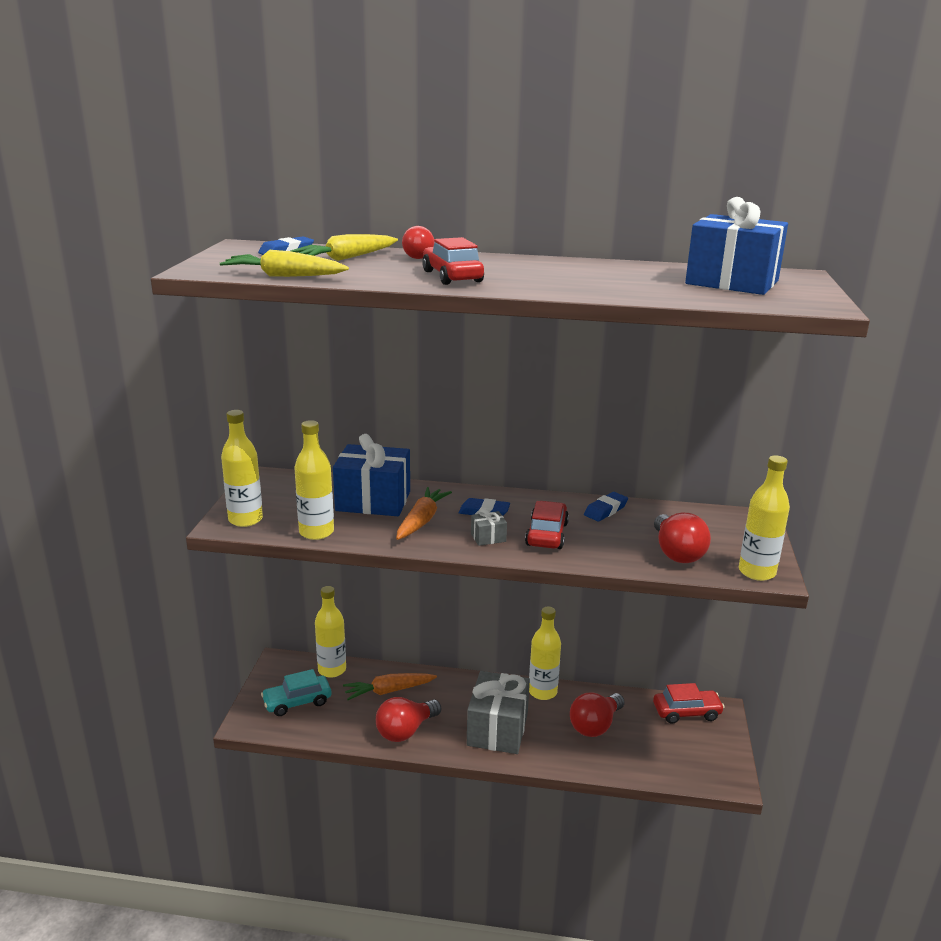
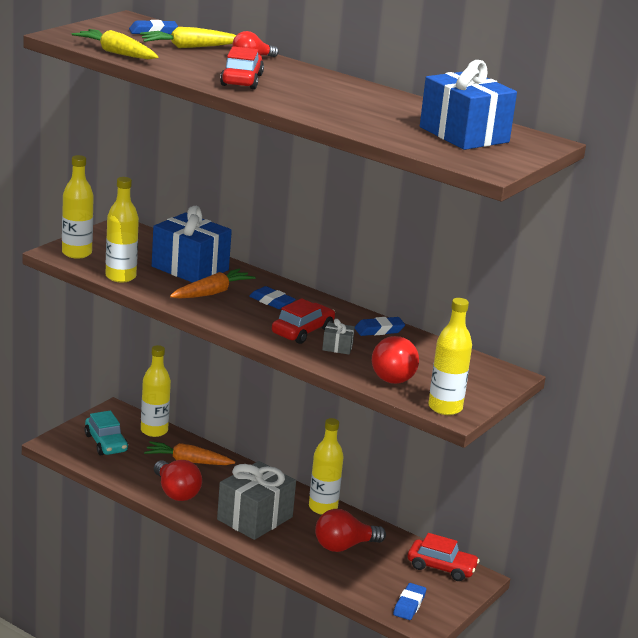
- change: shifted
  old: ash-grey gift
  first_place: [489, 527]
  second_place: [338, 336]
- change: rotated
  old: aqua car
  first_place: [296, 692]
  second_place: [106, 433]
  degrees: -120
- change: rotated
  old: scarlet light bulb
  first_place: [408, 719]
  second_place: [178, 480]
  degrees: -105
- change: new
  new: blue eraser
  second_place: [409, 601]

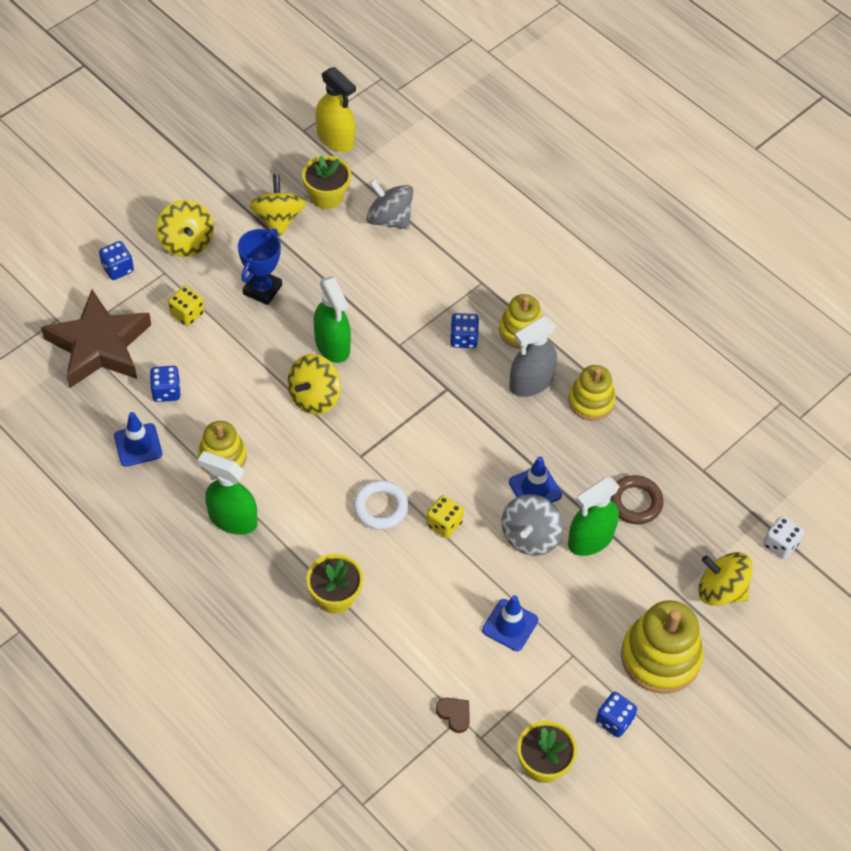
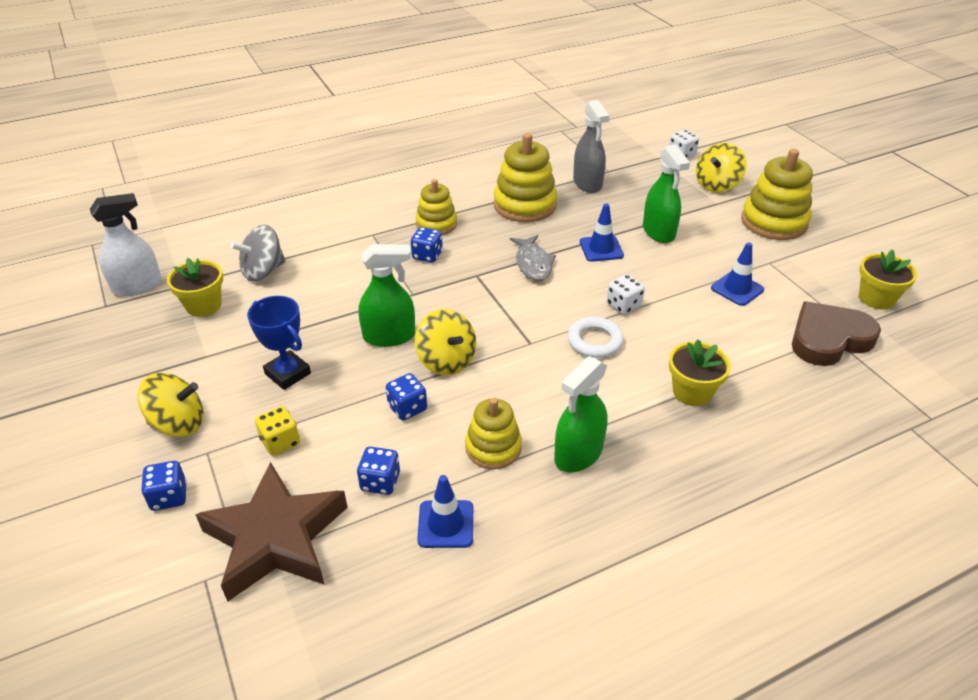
- change: repainted
  old: bright yellow spray cleaner
  new: snow-white spray cleaner
  first_place: [336, 109]
  second_place: [126, 244]
- change: gone
  old: bright yellow spinning top
  first_place: [277, 205]
- change: shifted
  old: ash-grey spray cleaner
  first_place: [533, 357]
  second_place: [591, 146]
- change: scaled
  old: bright yellow ring stacker
  first_place: [592, 393]
  second_place: [525, 177]
  factor: 1.58
- change: gone
  old: russet ring
  first_place: [637, 499]
- change: gone
  old: ash-grey spinning top
  first_place: [532, 525]
- change: repainted
  old: bright yellow game die
  new: snow-white game die
  first_place: [445, 516]
  second_place: [626, 294]
- change: shifted
  old: blue game die
  first_place: [616, 715]
  second_place: [406, 397]
- change: scaled
  old: russet heart shape
  first_place: [453, 715]
  second_place: [836, 333]
  factor: 2.43
- change: new
  new: ash-grey fish
  second_place: [533, 258]

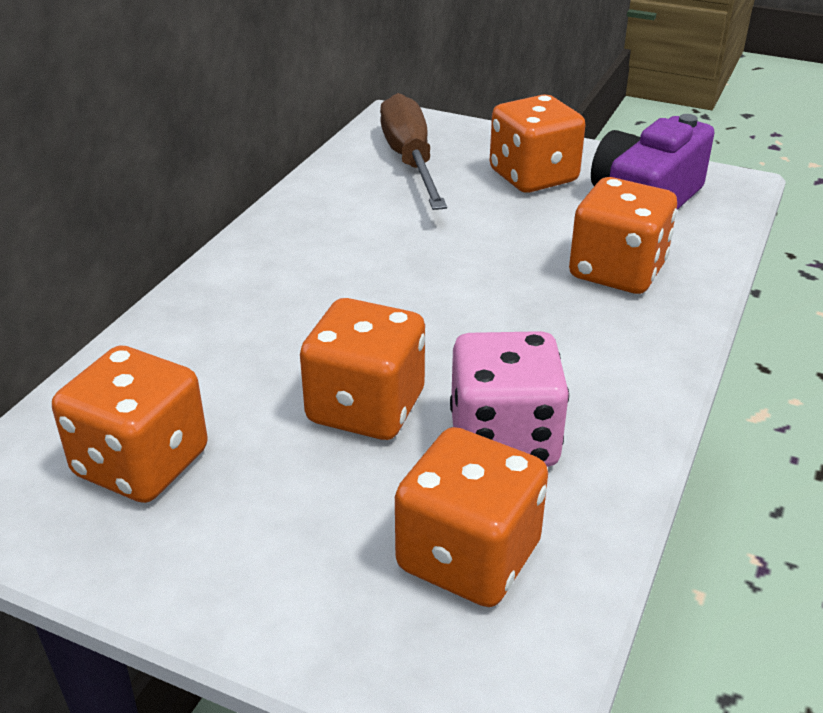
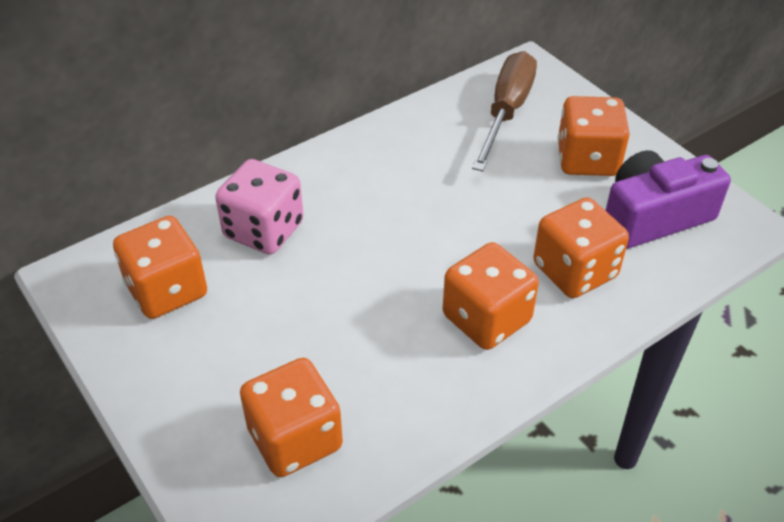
- change: shifted
  old: orange-coloured game die
  first_place: [362, 369]
  second_place: [491, 296]
- change: shifted
  old: rose-pink game die
  first_place: [509, 399]
  second_place: [259, 206]

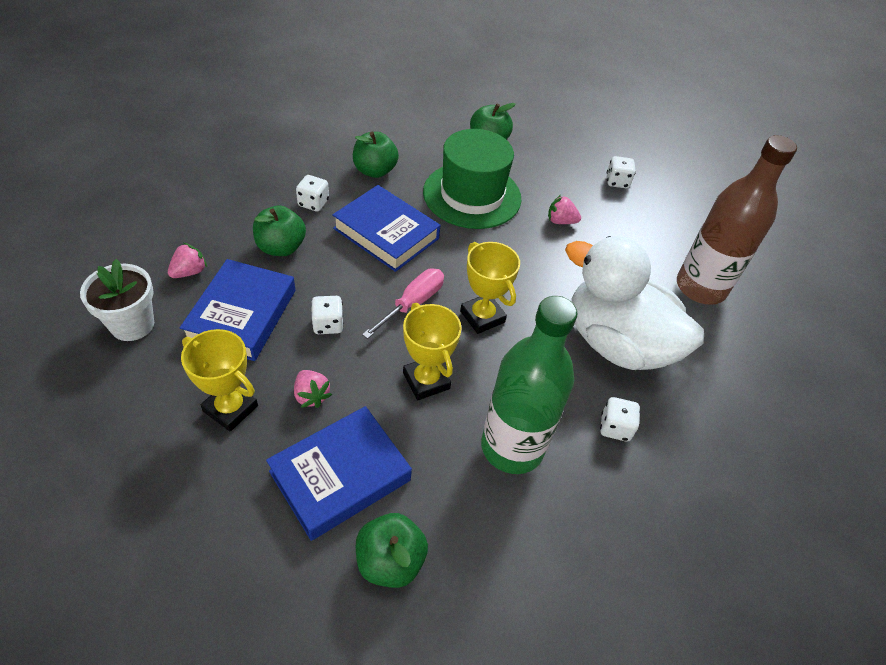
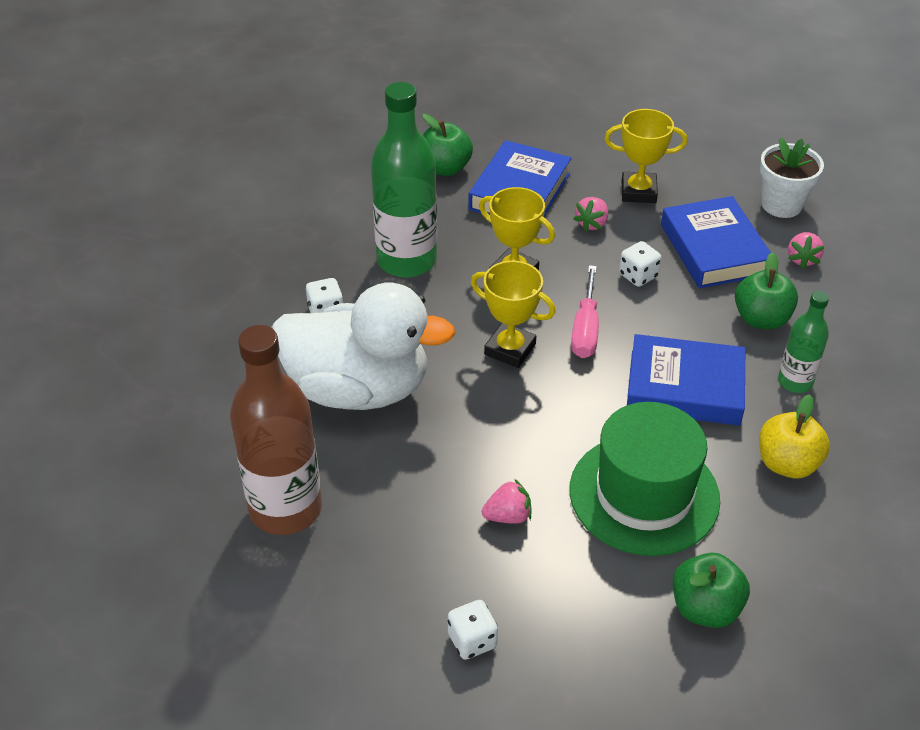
- change: repainted
  old: leaf-green apple
  new: bright yellow apple
  first_place: [376, 155]
  second_place: [794, 436]
- change: swapped
  old: snow-white game die
  new: leaf-green drink bottle
  first_place: [312, 193]
  second_place: [803, 342]
- change: rotated
  old: rose-pink berry
  first_place: [313, 389]
  second_place: [590, 214]
  degrees: -90

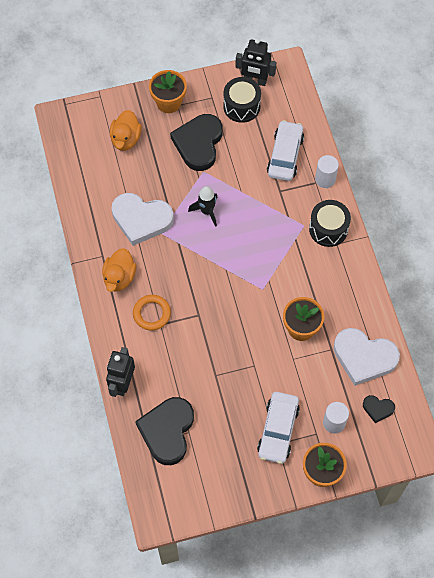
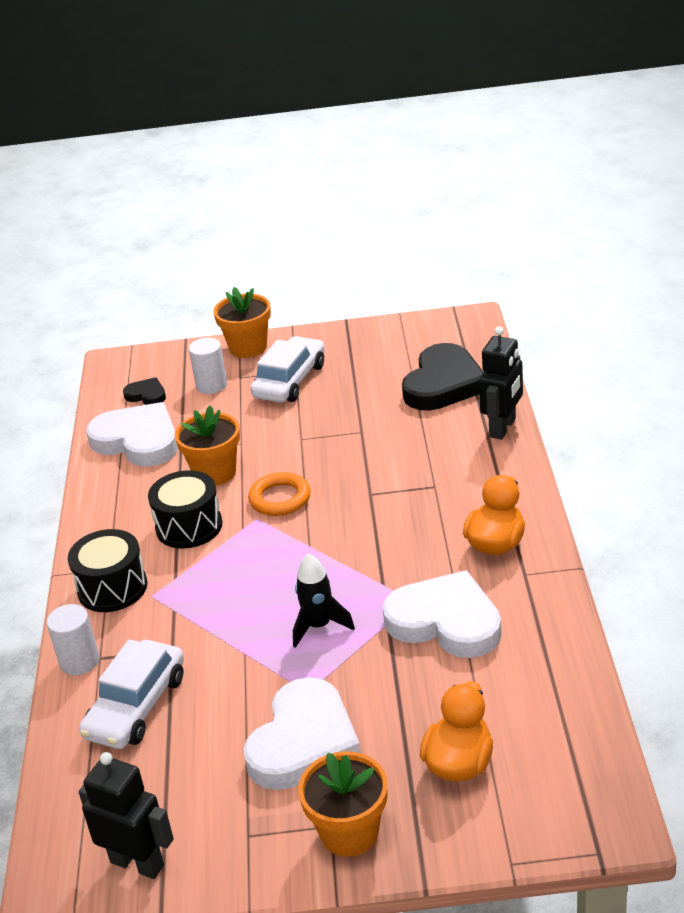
- change: shifted
  old: ebony toy drum
  first_place: [242, 100]
  second_place: [185, 509]
- change: repainted
  old: ebony heart shape
  new: snow-white heart shape
  first_place: [196, 142]
  second_place: [302, 733]
- change: shifted
  old: orange-coloured ring
  first_place: [152, 313]
  second_place: [279, 494]

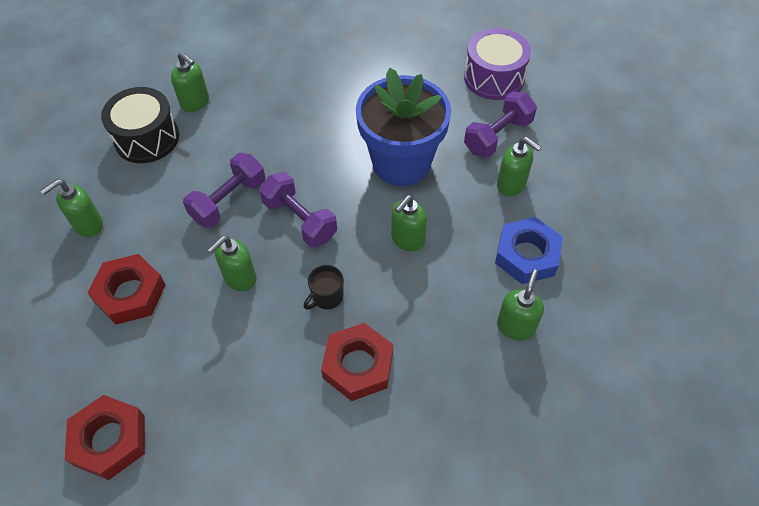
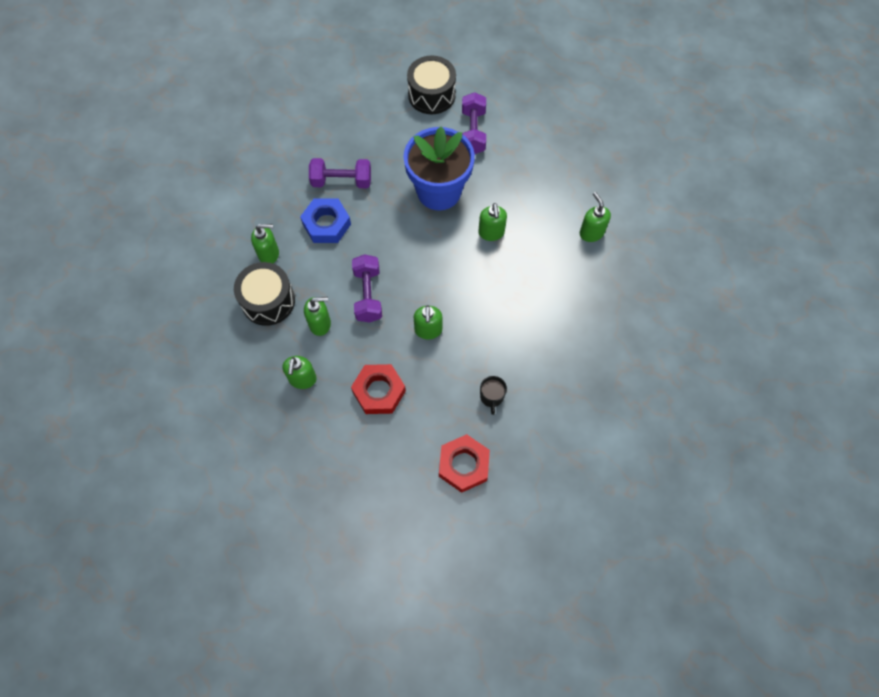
- change: repainted
  old: royal purple toy drum
  new: ebony toy drum
  first_place: [497, 64]
  second_place: [431, 85]
- change: shifted
  old: leaf-green pump bottle
  first_place: [519, 166]
  second_place: [317, 316]
- change: shifted
  old: royal purple dumbbell
  first_place: [298, 210]
  second_place: [340, 173]
- change: shifted
  old: blue hex nut
  first_place: [529, 250]
  second_place: [325, 220]
- change: shifted
  old: ebony tea mug
  first_place: [324, 287]
  second_place: [493, 395]
- change: gone
  old: scarlet hex nut
  first_place: [357, 362]

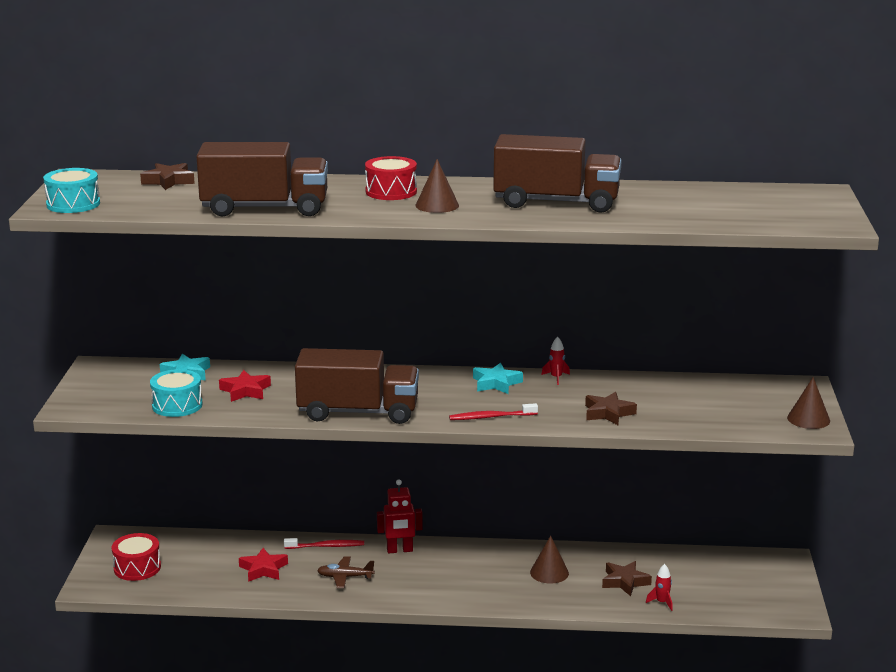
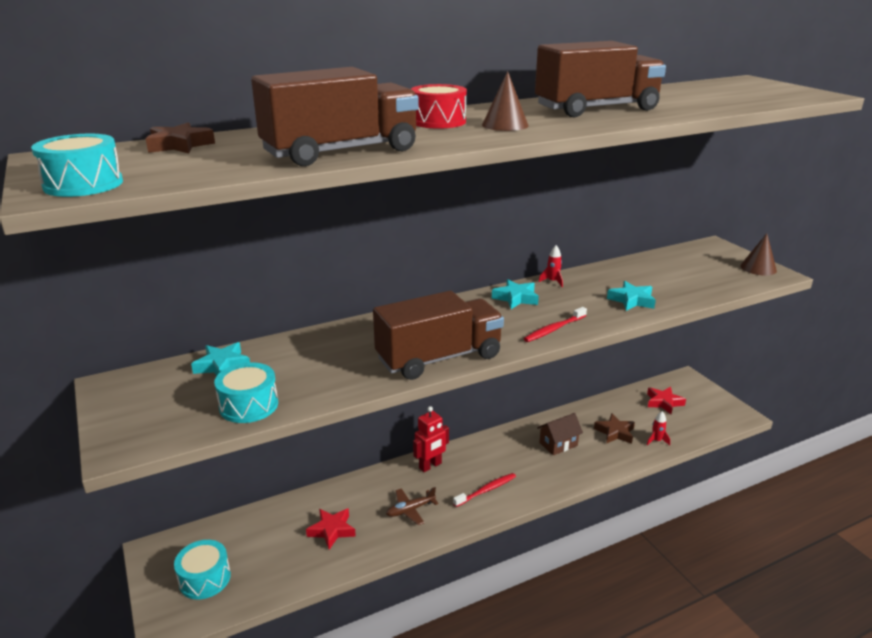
- change: shifted
  old: scarlet star shape
  first_place: [245, 386]
  second_place: [666, 400]
- change: repainted
  old: russet star shape
  new: aqua star shape
  first_place: [611, 408]
  second_place: [631, 296]
- change: repainted
  old: scarlet toy drum
  new: aqua toy drum
  first_place: [136, 557]
  second_place: [202, 570]
- change: swapped
  old: russet solid cone
  new: russet cottage
  first_place: [549, 560]
  second_place: [560, 434]
- change: shifted
  old: scarlet toothbrush
  first_place: [324, 543]
  second_place: [484, 490]

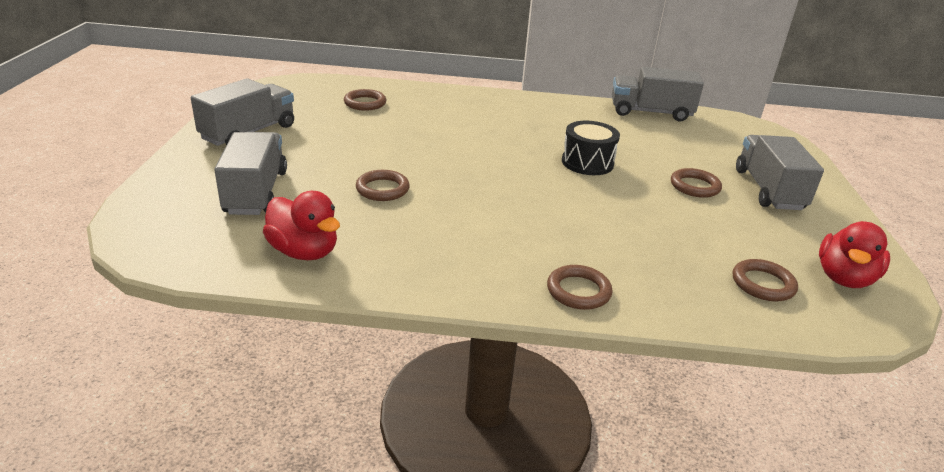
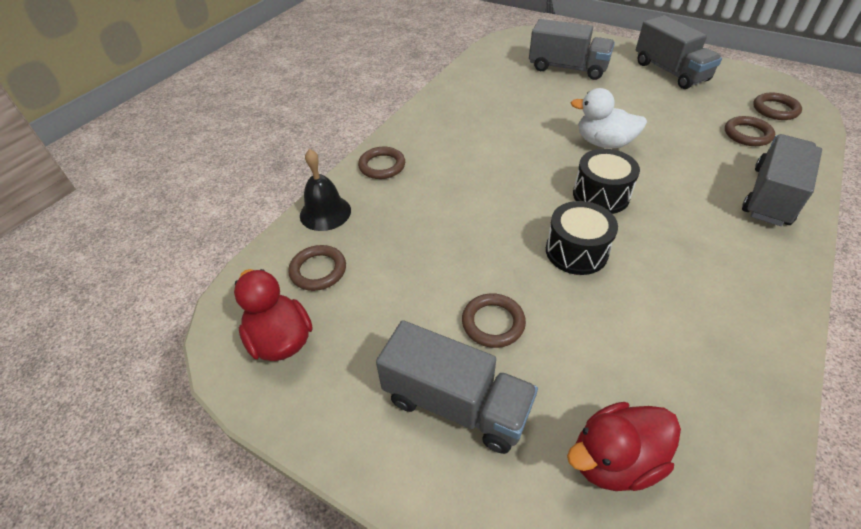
- change: shifted
  old: ash-grey truck
  first_place: [658, 94]
  second_place: [782, 180]
- change: shifted
  old: russet ring
  first_place: [383, 185]
  second_place: [777, 106]
- change: shifted
  old: scarlet duck
  first_place: [301, 225]
  second_place: [624, 446]
- change: new
  new: snow-white duck
  second_place: [609, 118]
- change: new
  new: ebony school bell
  second_place: [325, 190]
- change: new
  new: ebony toy drum
  second_place: [606, 181]

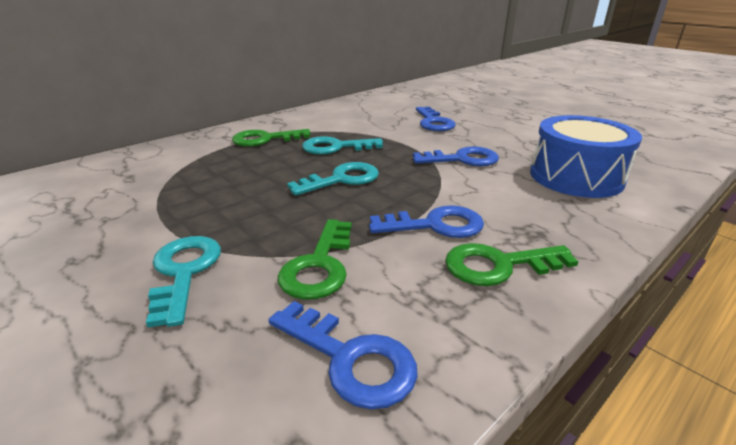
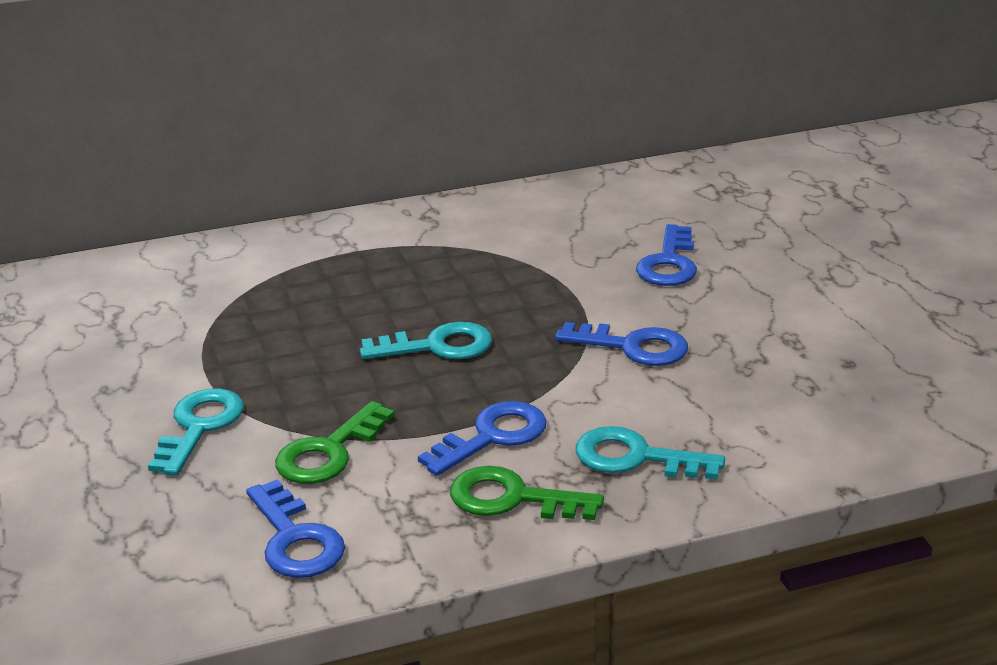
- change: gone
  old: blue toy drum
  first_place: [586, 156]
- change: gone
  old: leaf-green key
  first_place: [271, 138]
- change: shifted
  old: aqua key
  first_place: [342, 145]
  second_place: [650, 453]
- change: rotated
  old: blue key
  first_place: [426, 221]
  second_place: [482, 438]
  degrees: -60

